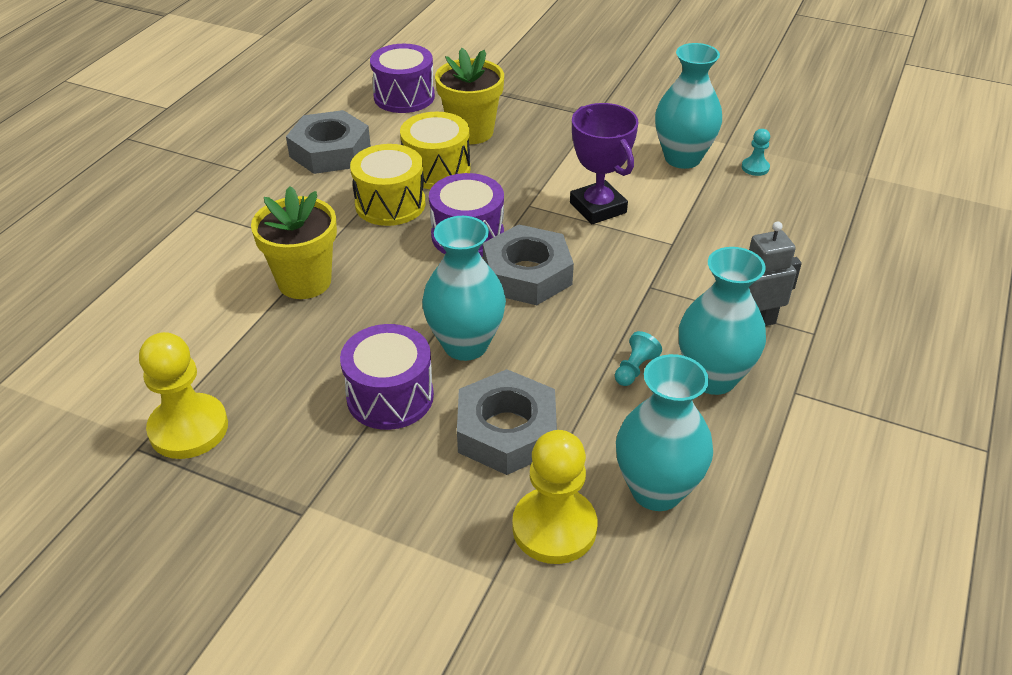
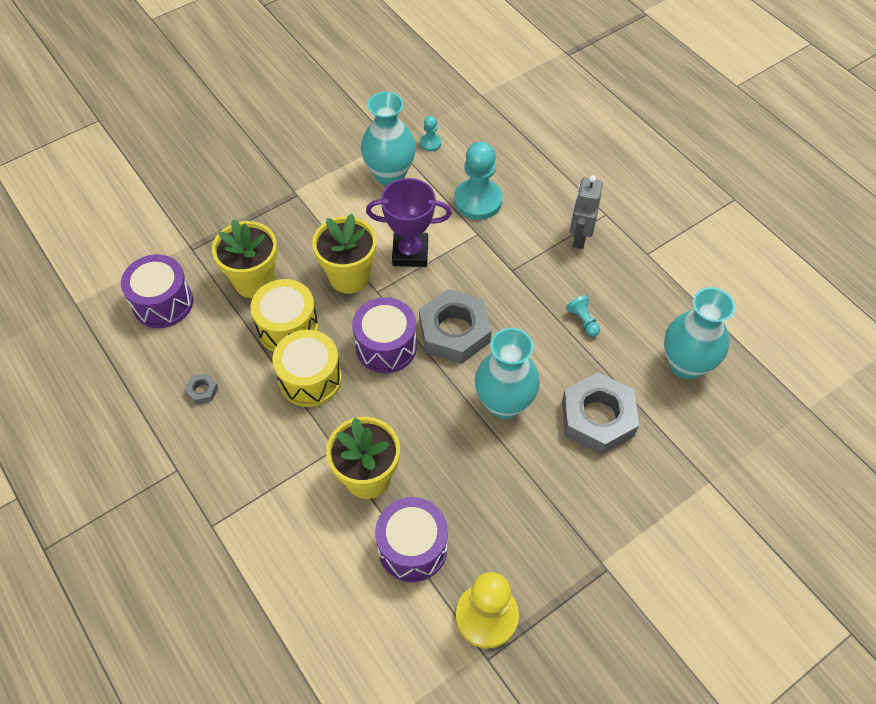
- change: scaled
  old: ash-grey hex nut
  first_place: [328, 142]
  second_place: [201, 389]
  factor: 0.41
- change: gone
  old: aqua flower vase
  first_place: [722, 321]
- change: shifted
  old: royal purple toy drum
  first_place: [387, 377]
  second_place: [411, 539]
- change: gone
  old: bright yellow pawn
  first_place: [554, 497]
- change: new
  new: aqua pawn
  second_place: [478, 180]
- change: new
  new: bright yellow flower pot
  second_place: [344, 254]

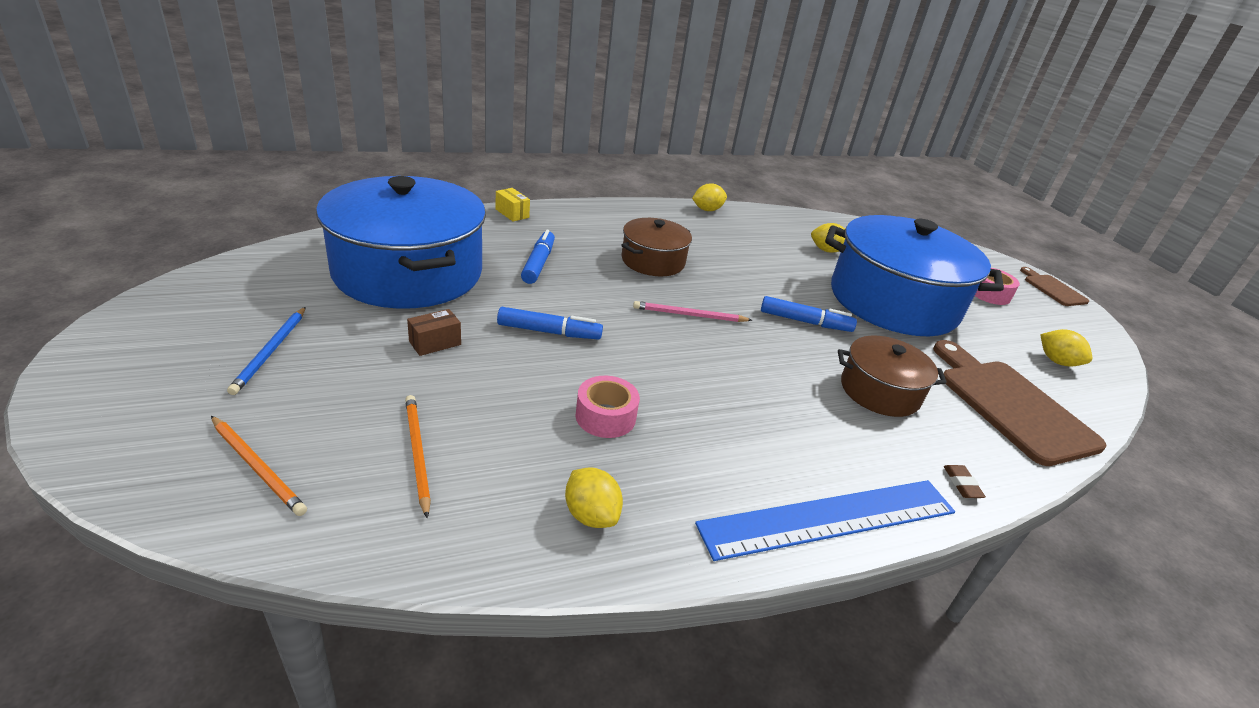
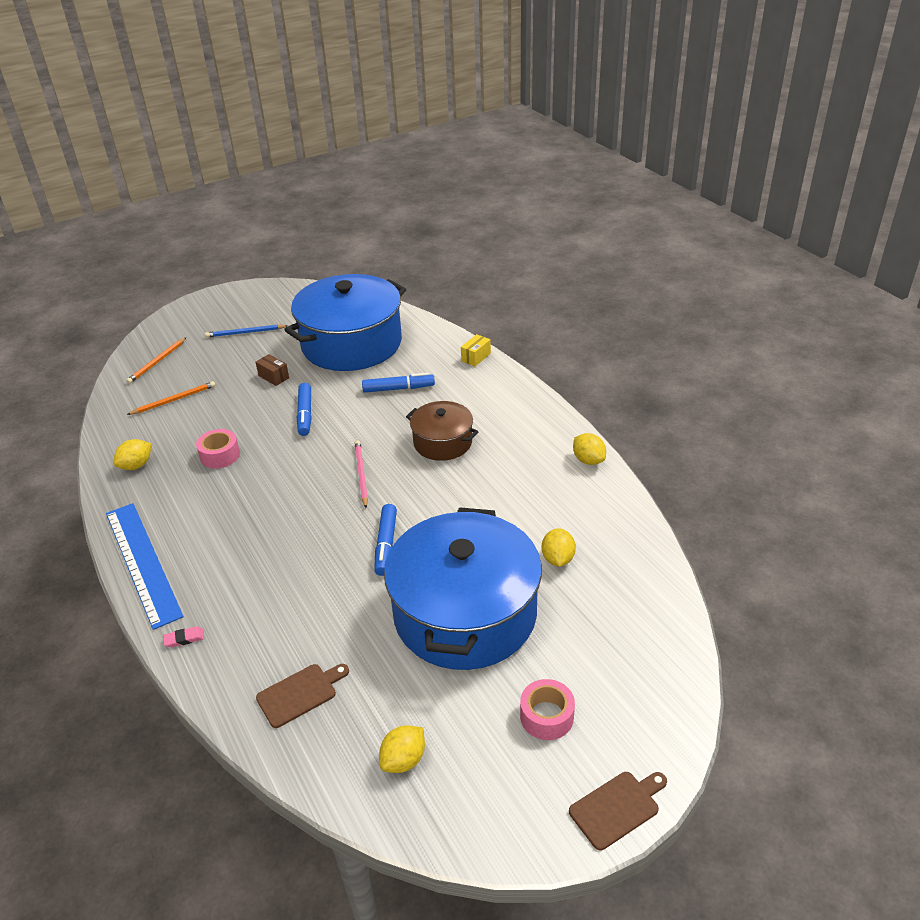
- change: gone
  old: russet cooking pot
  first_place: [892, 376]
- change: scaled
  old: russet bread board
  first_place: [1019, 403]
  second_place: [302, 696]
  factor: 0.52
- change: repainted
  old: russet eraser
  new: rose-pink eraser
  first_place: [965, 481]
  second_place: [183, 637]

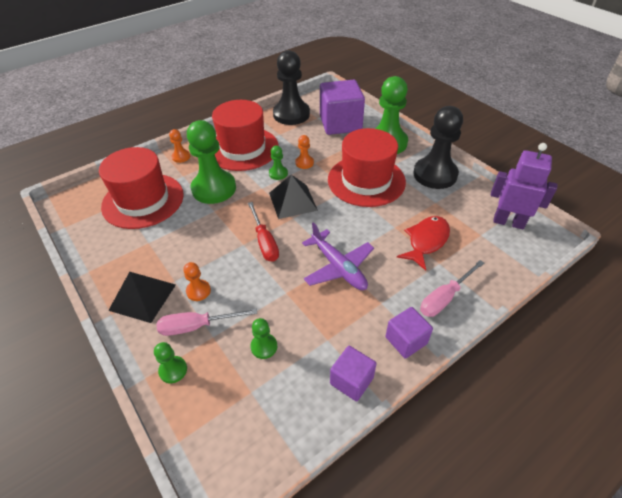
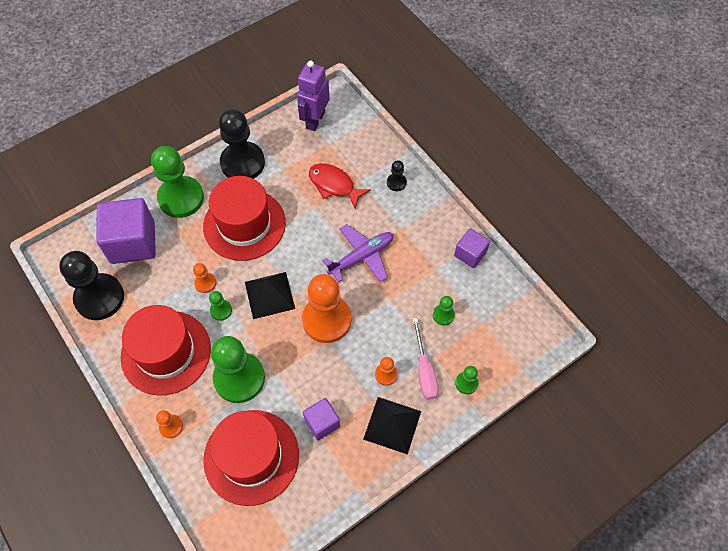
- change: swapped
  old: scarlet flat screwdriver
  new: orange-coloured pawn
  first_place: [263, 232]
  second_place: [327, 308]
- change: swapped
  old: rose-pink flat screwdriver
  new: ebony pawn
  first_place: [452, 288]
  second_place: [397, 175]
- change: shifted
  old: royal purple block
  first_place: [409, 333]
  second_place: [321, 419]

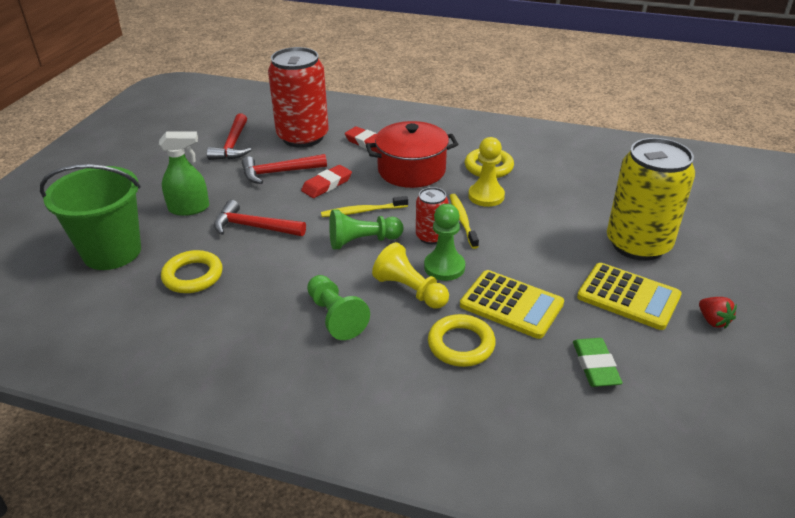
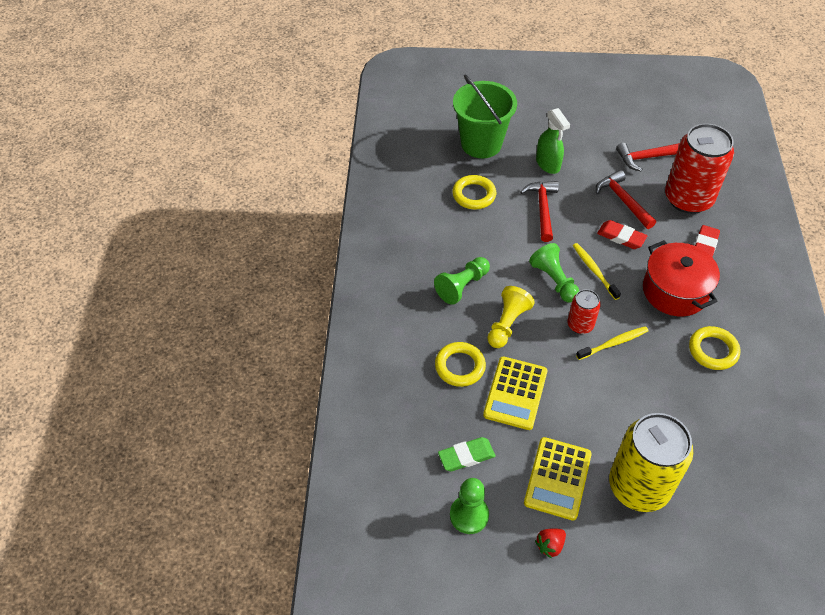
- change: gone
  old: bright yellow pawn
  first_place: [486, 172]
- change: shifted
  old: leaf-green pawn
  first_place: [444, 242]
  second_place: [469, 506]

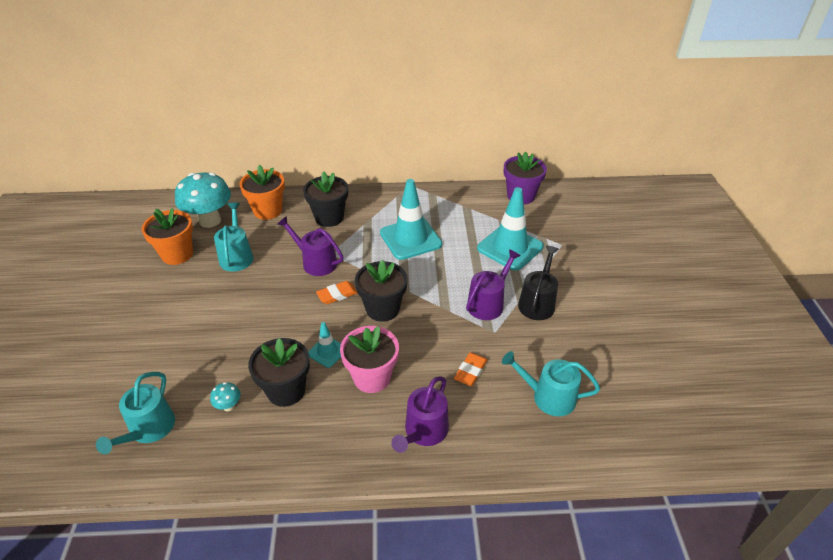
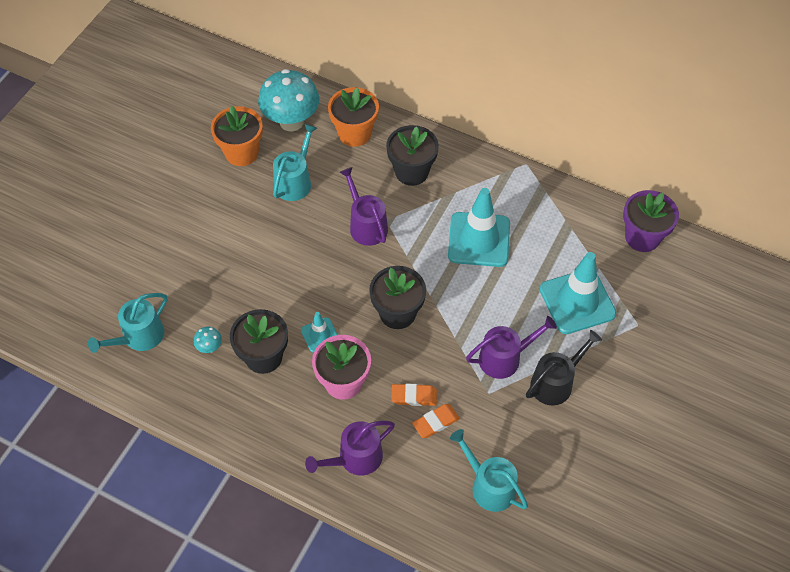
- change: shifted
  old: orange-coloured eraser
  first_place: [336, 292]
  second_place: [414, 395]

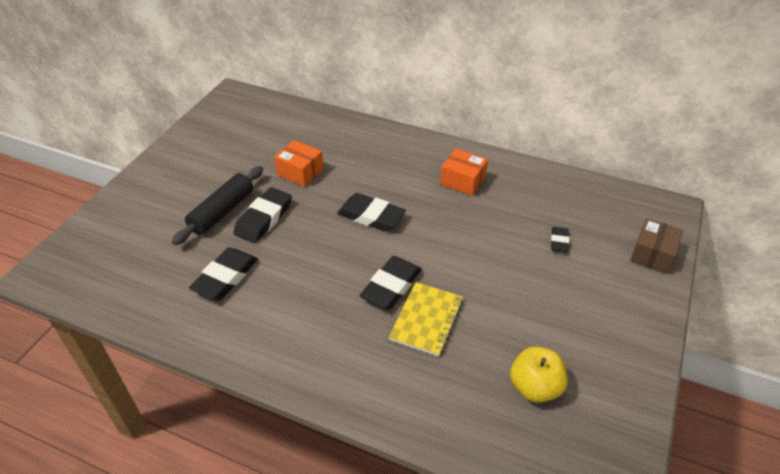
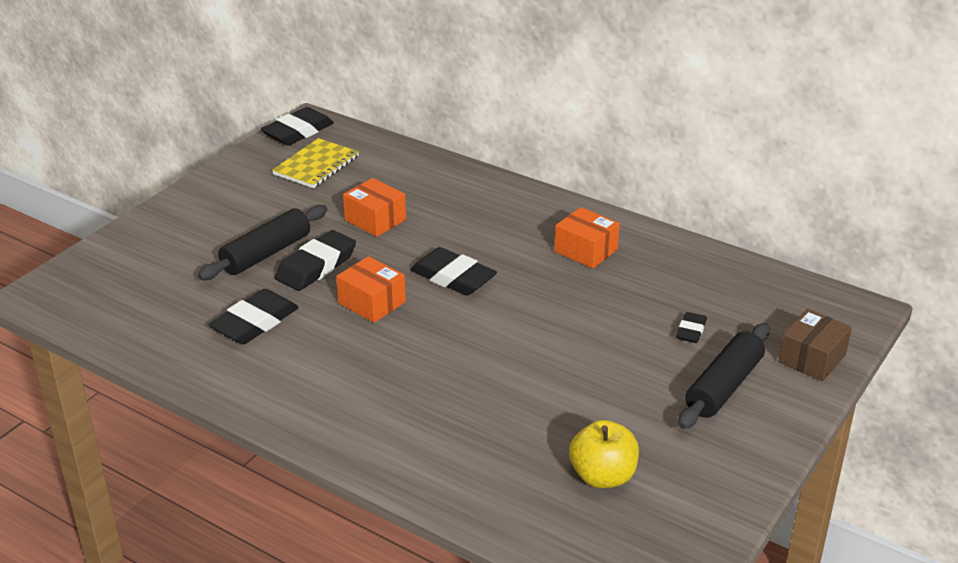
- change: shifted
  old: ebony eraser
  first_place: [390, 283]
  second_place: [297, 126]
- change: shifted
  old: bright yellow exercise book
  first_place: [426, 319]
  second_place: [315, 163]
- change: new
  new: orange-coloured parcel
  second_place: [371, 289]
- change: new
  new: ebony dough roller
  second_place: [724, 376]

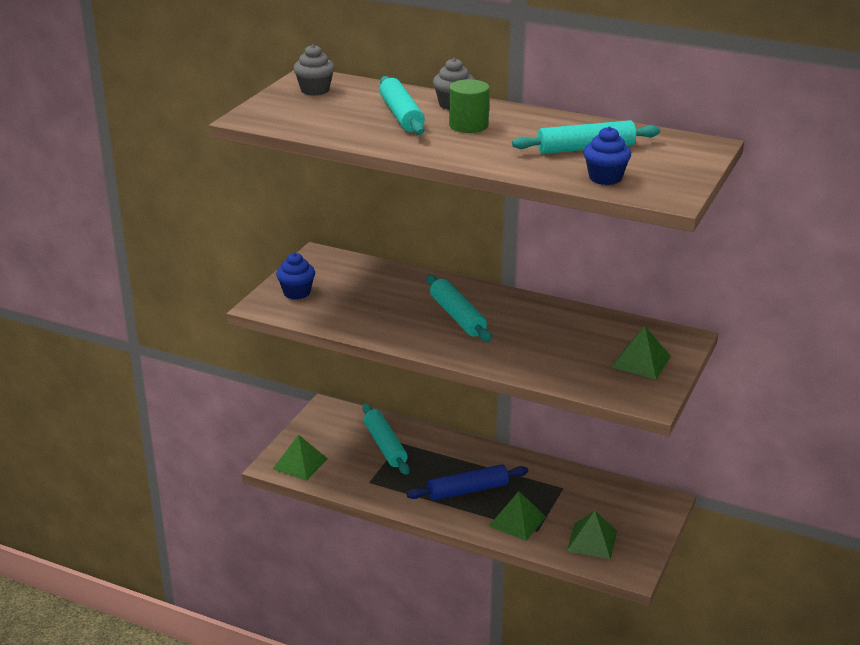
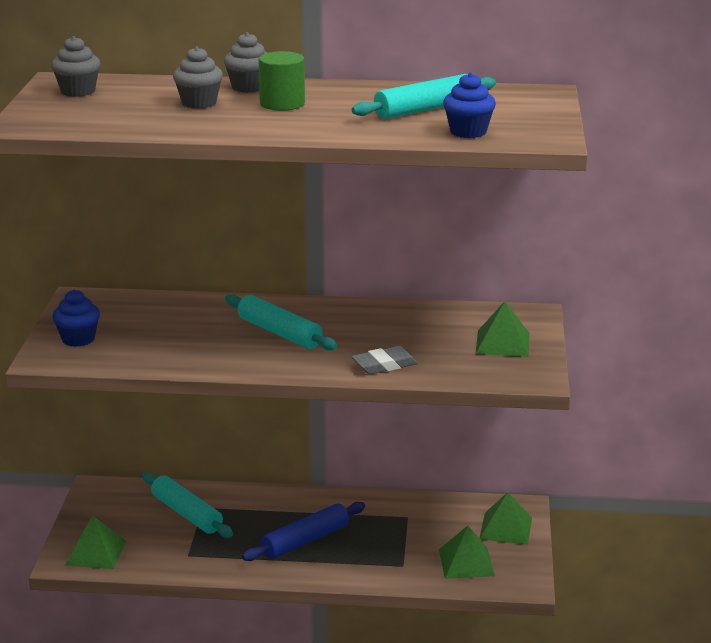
- change: swapped
  old: aqua dough roller
  new: ash-grey fairy cake
  first_place: [402, 105]
  second_place: [198, 77]
- change: shifted
  old: leaf-green pyramid
  first_place: [517, 516]
  second_place: [506, 518]
- change: new
  new: ash-grey eraser
  second_place: [384, 360]

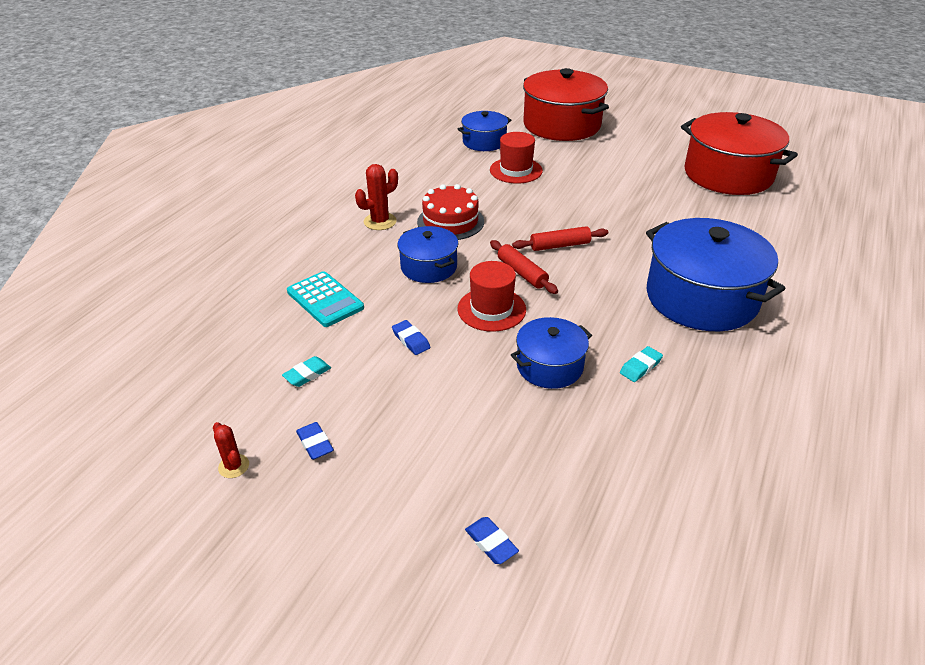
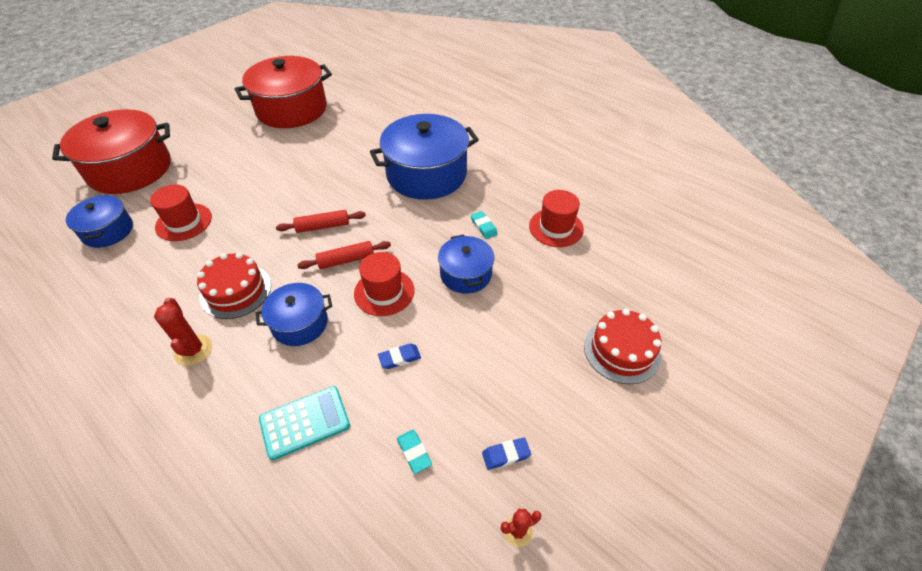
- change: rotated
  old: scarlet dough roller
  first_place: [560, 238]
  second_place: [321, 221]
  degrees: 75
- change: swapped
  old: blue eraser
  new: scarlet gateau
  first_place: [492, 540]
  second_place: [622, 346]
- change: new
  new: scarlet hat
  second_place: [556, 218]

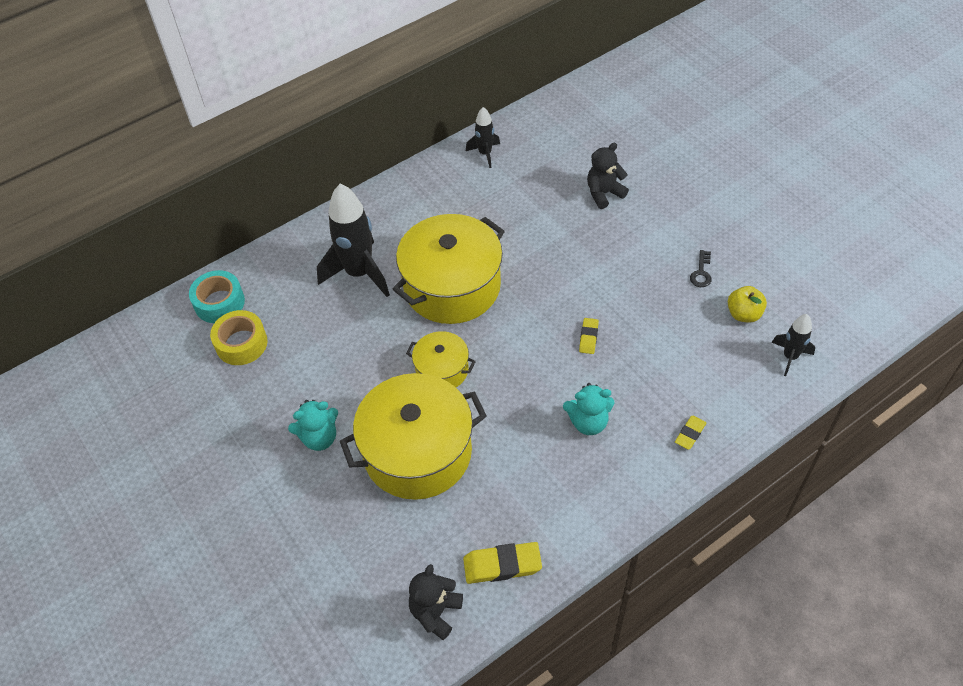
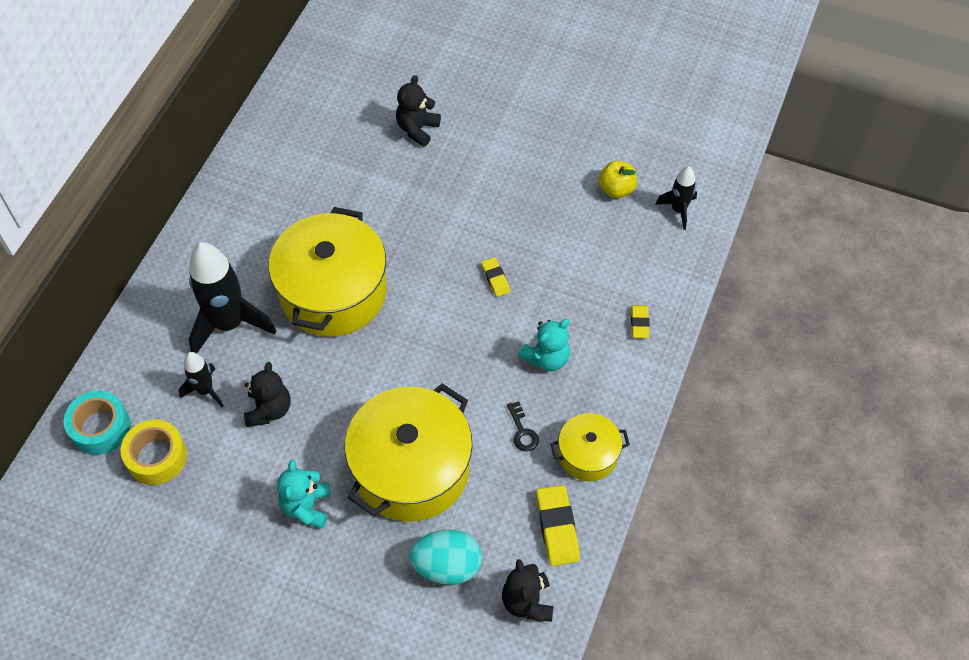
- change: shifted
  old: ebony toy rocket
  first_place: [483, 137]
  second_place: [200, 379]
- change: shifted
  old: ebony key
  first_place: [701, 268]
  second_place: [523, 426]
- change: shifted
  old: bright yellow cooking pot
  first_place: [441, 359]
  second_place: [590, 447]
- change: rotated
  old: aqua stuffed bear
  first_place: [313, 425]
  second_place: [304, 494]
  degrees: 150
- change: rotated
  old: bright yellow eraser
  first_place: [502, 563]
  second_place: [558, 525]
  degrees: -60
- change: new
  new: ebony stuffed bear
  second_place: [267, 394]
- change: new
  new: aqua egg shape
  second_place: [445, 557]

